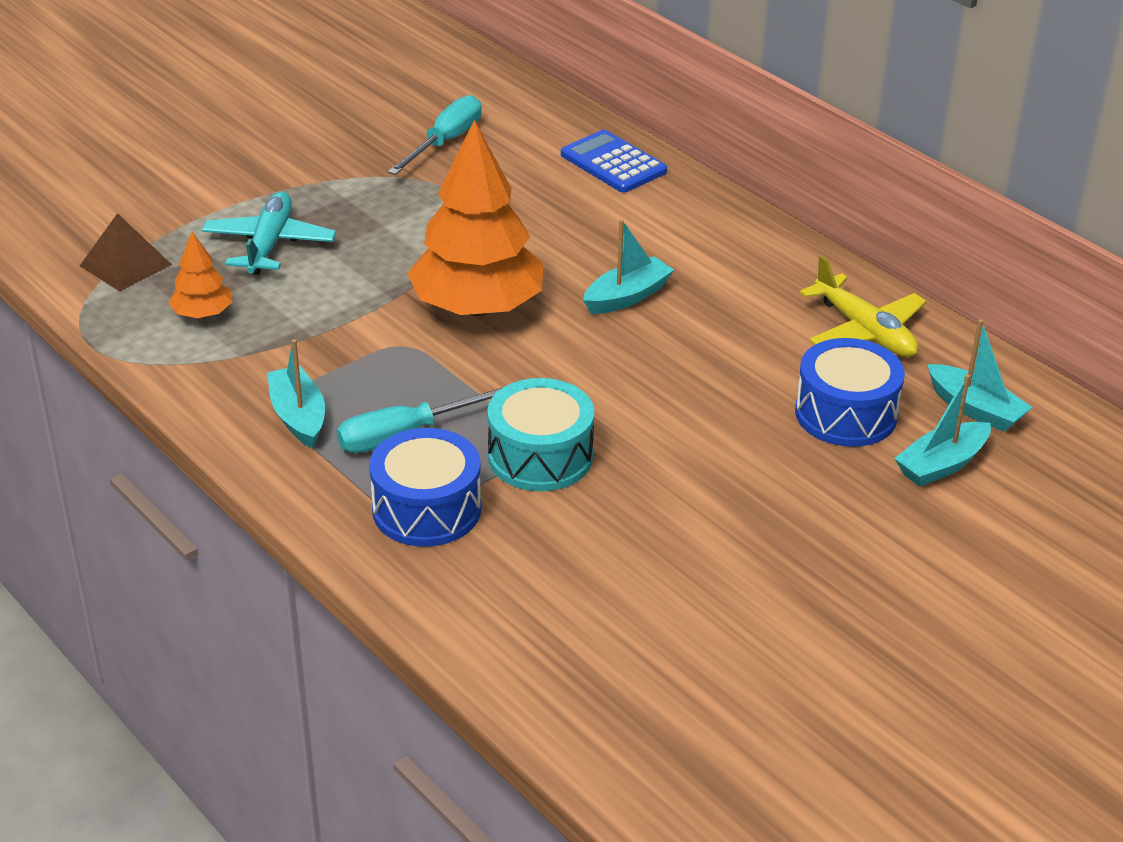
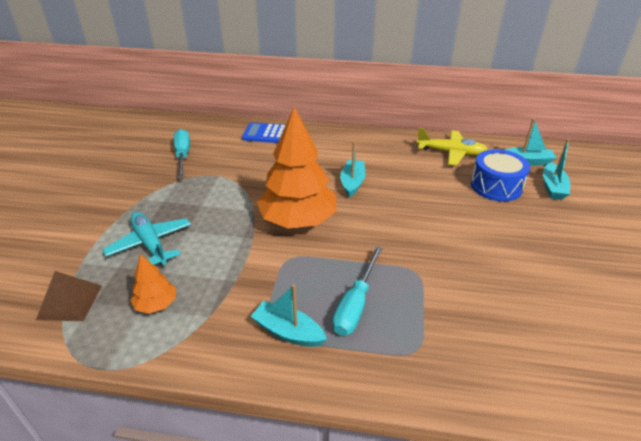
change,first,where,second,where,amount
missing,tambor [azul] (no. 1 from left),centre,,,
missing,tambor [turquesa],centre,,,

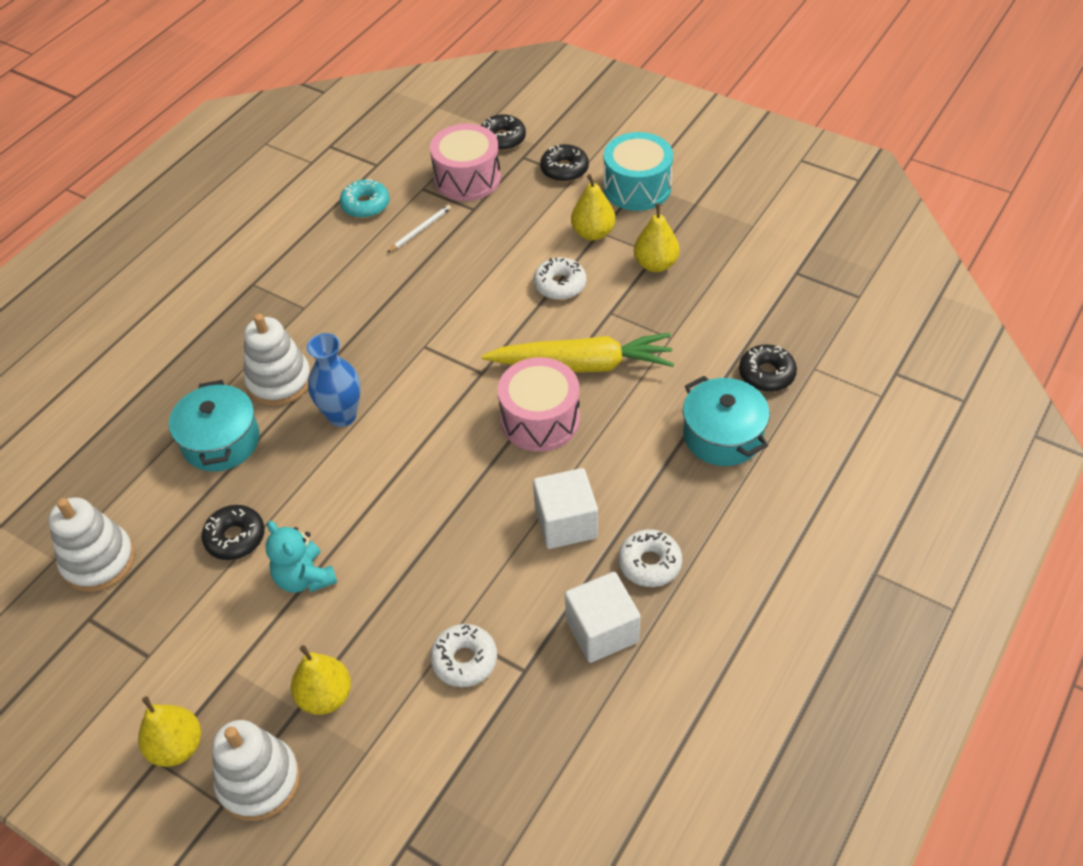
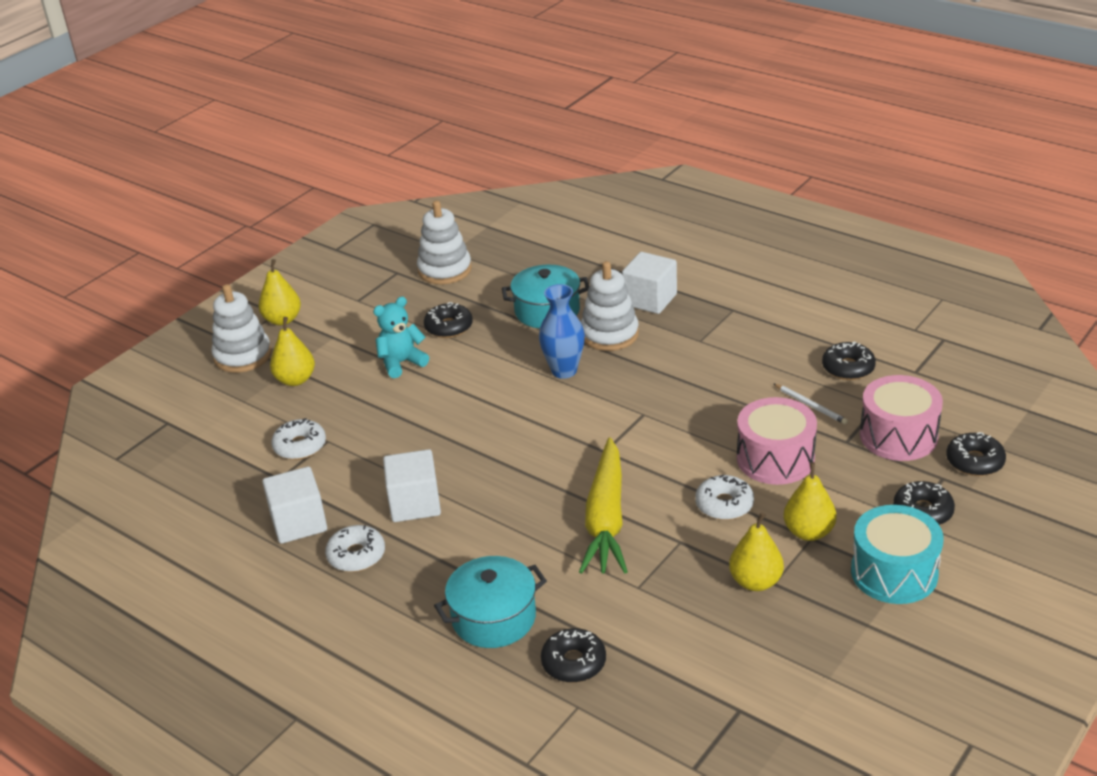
change,first,where,second,where,amount
appeared,,,cubo [blanco] (no. 3 from left),centre,
relocated,tambor [rosa] (no. 2 from left in the first image),centre,tambor [rosa] (no. 1 from left),middle right,
colour,rosquilla [turquesa],top centre,rosquilla [negro] (no. 3 from left),middle right,

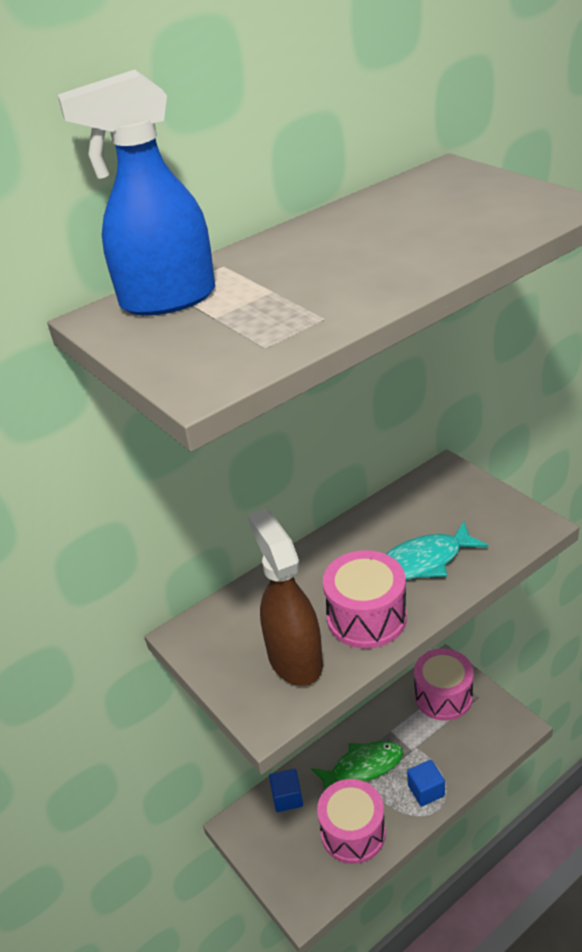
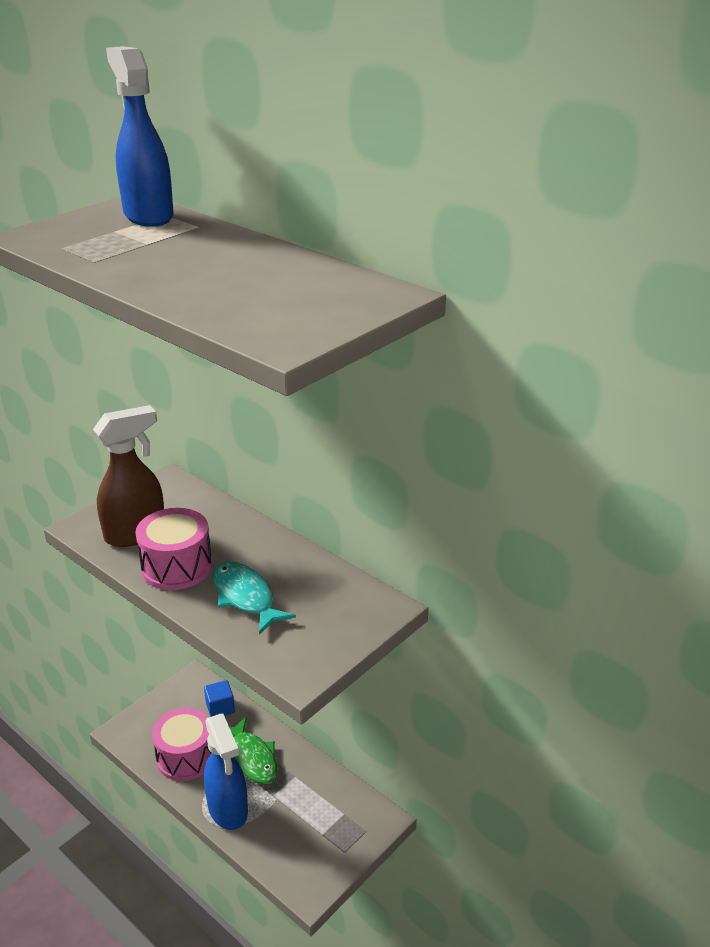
change,first,where,second,where,amount
exchanged,cubo [azul] (no. 2 from left),bottom right,pulverizador [azul] (no. 2 from left),bottom left,
missing,tambor [rosa] (no. 3 from left),bottom right,,,

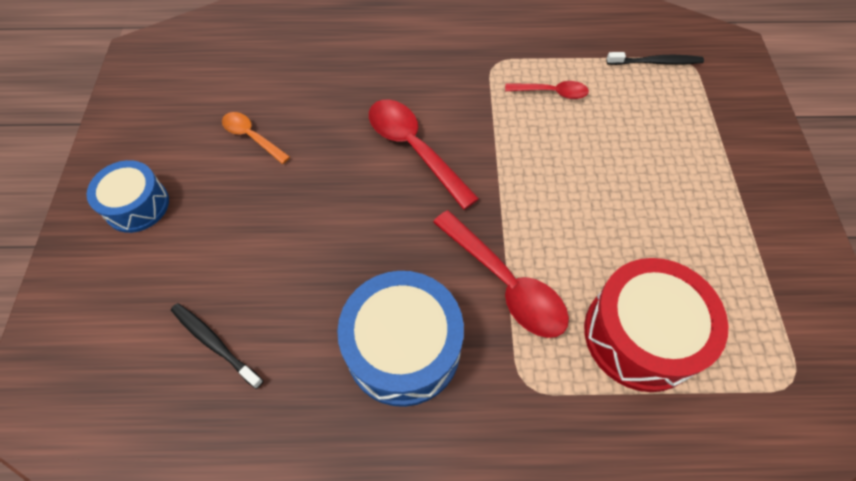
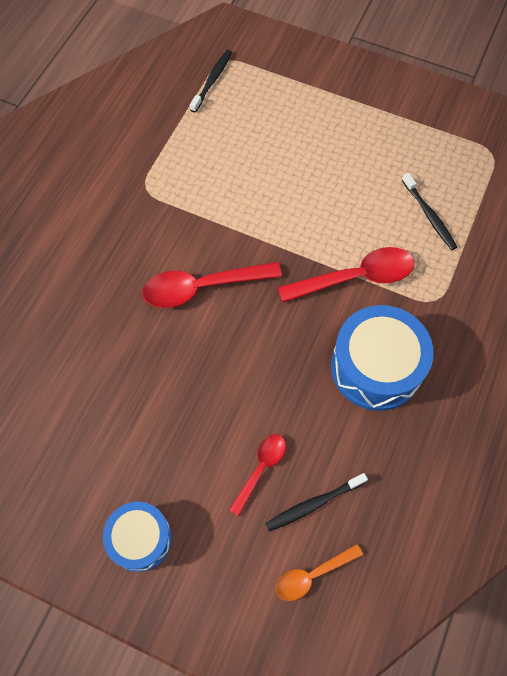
change,first,where,second,where,amount
relocated,cuchara [rojo] (no. 3 from left in the first image),top centre,cuchara [rojo] (no. 2 from left),bottom centre,
relocated,cuchara [naranja],top left,,bottom centre,
exchanged,tambor [rojo],bottom right,cepillo de dientes [negro] (no. 3 from left),top right,

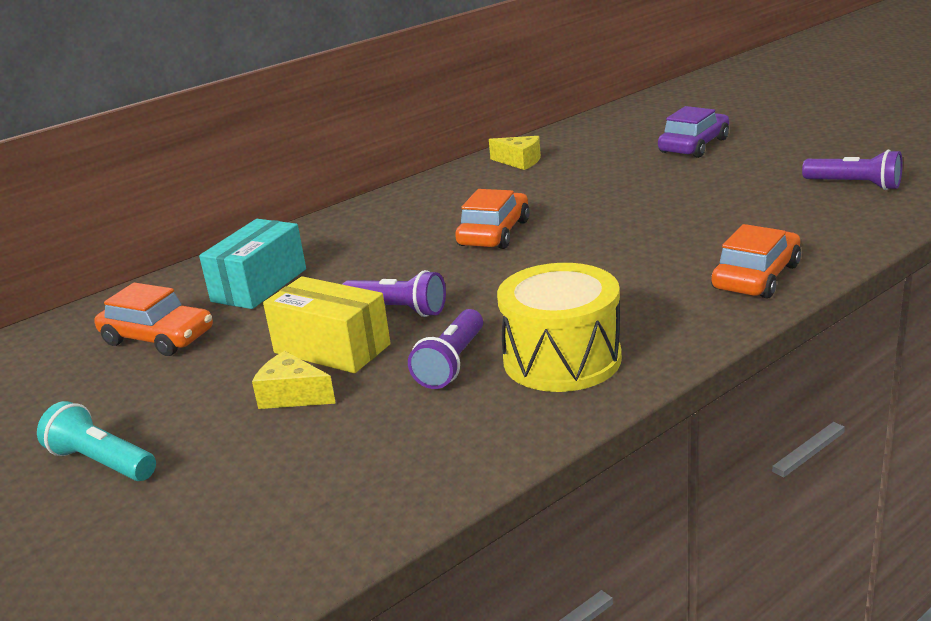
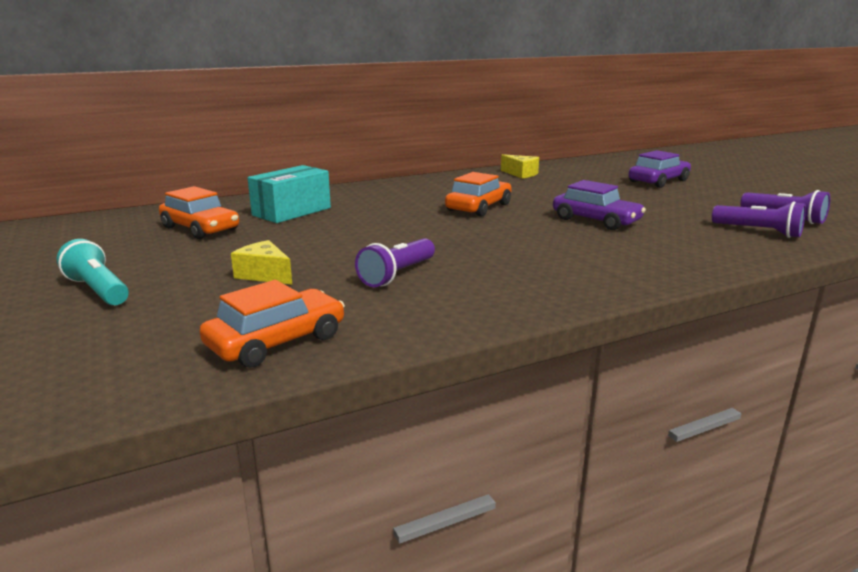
change,first,where,second,where,amount
relocated,coche [naranja] (no. 3 from left in the first image),middle right,coche [naranja] (no. 2 from left),middle left,
appeared,,,coche [morado] (no. 1 from left),middle right,
relocated,lámpara de mano [morado] (no. 1 from left in the first image),centre,lámpara de mano [morado] (no. 2 from left),middle right,
missing,caja [amarillo],centre,,,
missing,tambor [amarillo],centre,,,

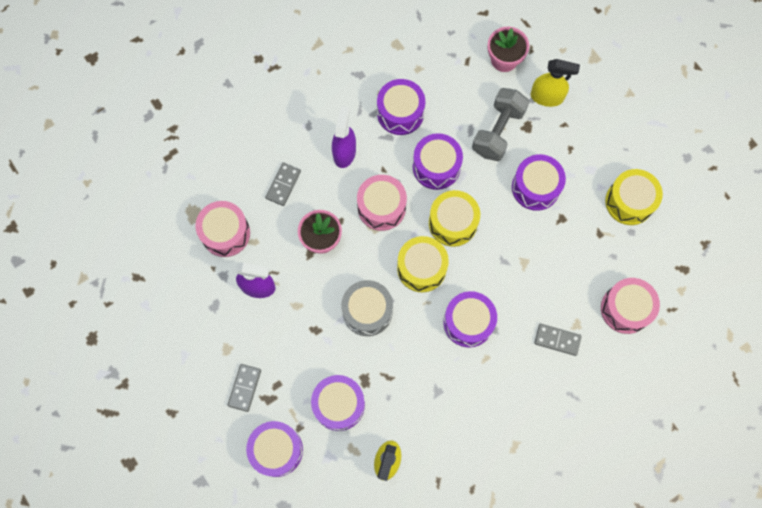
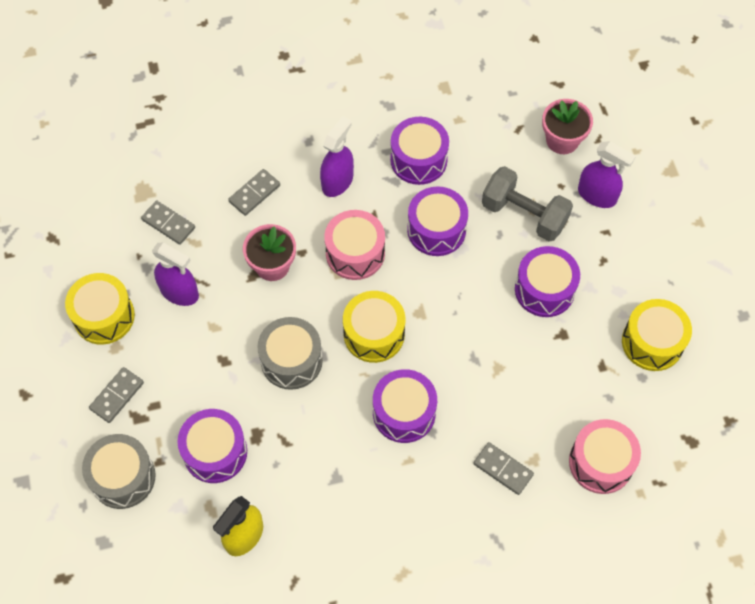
change,first,where,second,where,amount
relocated,tambor [amarillo] (no. 2 from left in the first image),centre,tambor [amarillo] (no. 1 from left),middle left,
colour,tambor [morado] (no. 1 from left),bottom centre,tambor [gris] (no. 1 from left),bottom left,
exchanged,tambor [rosa] (no. 1 from left),middle left,ficha de dominó [gris] (no. 2 from left),middle left,
spun,mancuerna [gris],top centre,,middle right,75 degrees clockwise
colour,pulverizador [amarillo] (no. 2 from left),top right,pulverizador [morado] (no. 3 from left),top right,

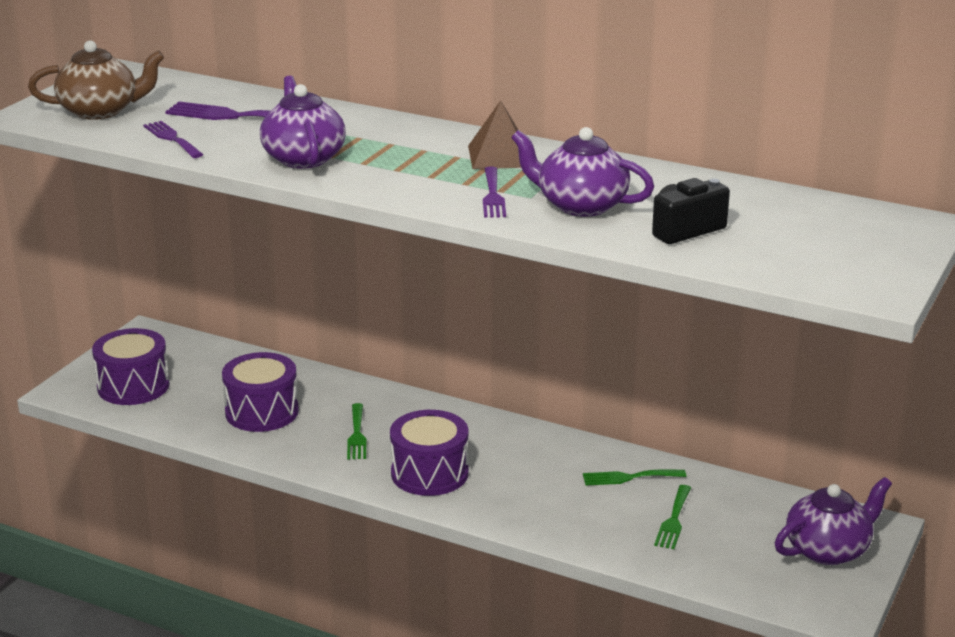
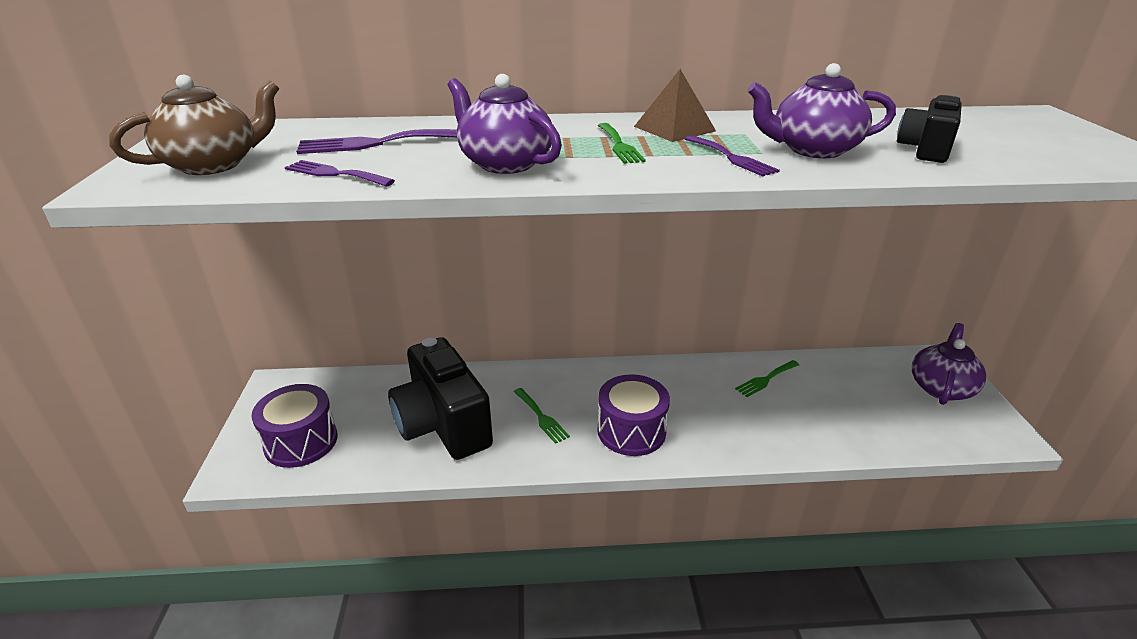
change,first,where,second,where,amount
exchanged,tambor [morado] (no. 2 from left),middle left,cámara [negro] (no. 1 from left),centre,
relocated,tenedor [verde] (no. 3 from left in the first image),bottom right,tenedor [verde] (no. 2 from left),top centre,

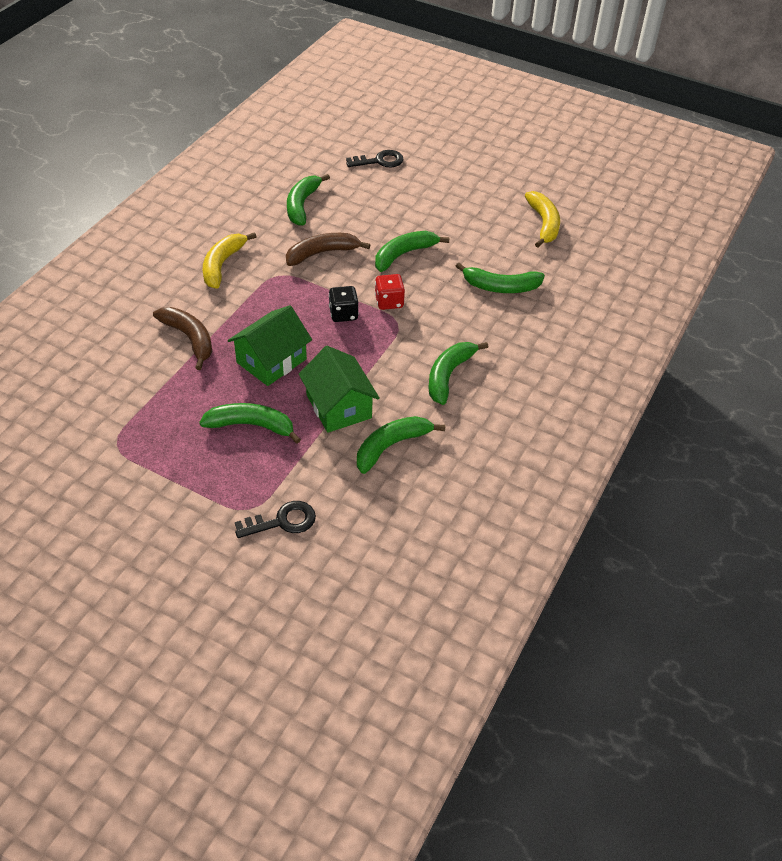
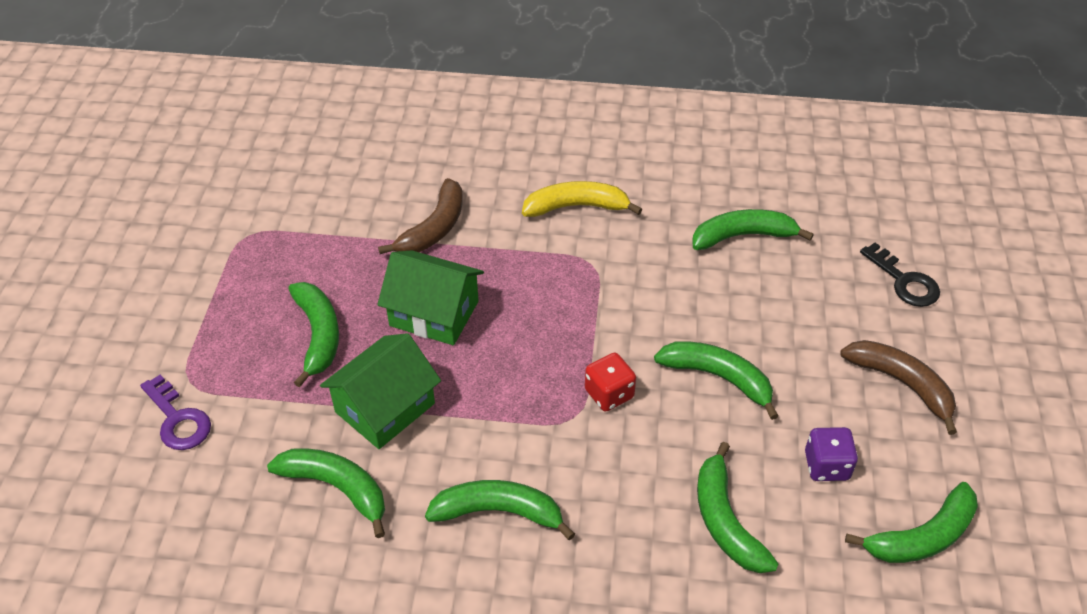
change,first,where,second,where,amount
colour,llave [negro] (no. 1 from left),centre,llave [morado],bottom left,
appeared,,,dado [morado],bottom right,
relocated,plátano [marrón] (no. 2 from left),top centre,,middle right,
colour,plátano [amarillo] (no. 2 from left),top right,plátano [verde] (no. 7 from left),bottom right,
missing,dado [negro],centre,,,

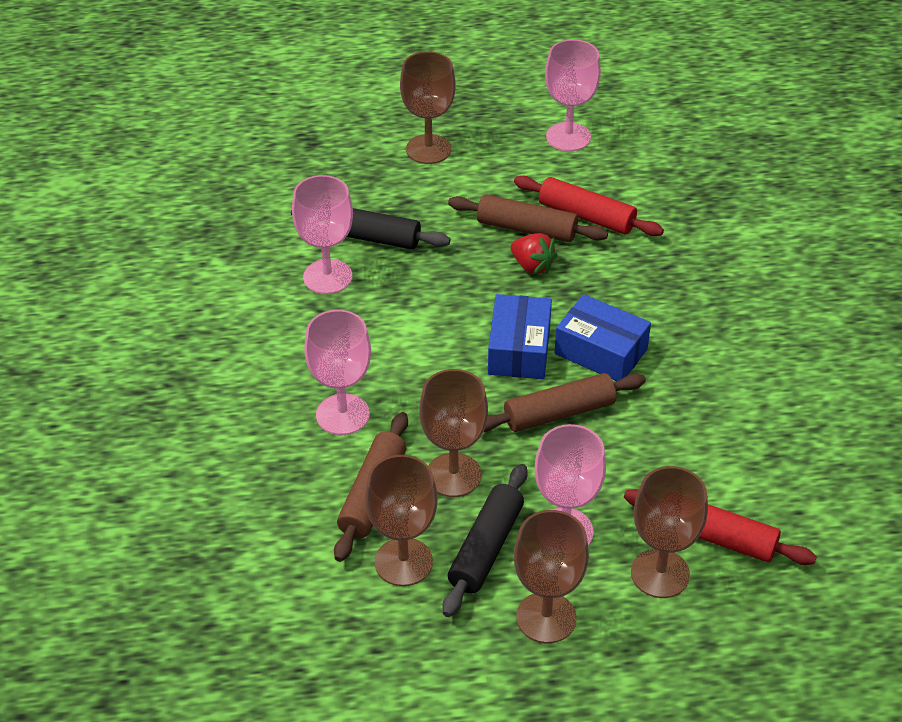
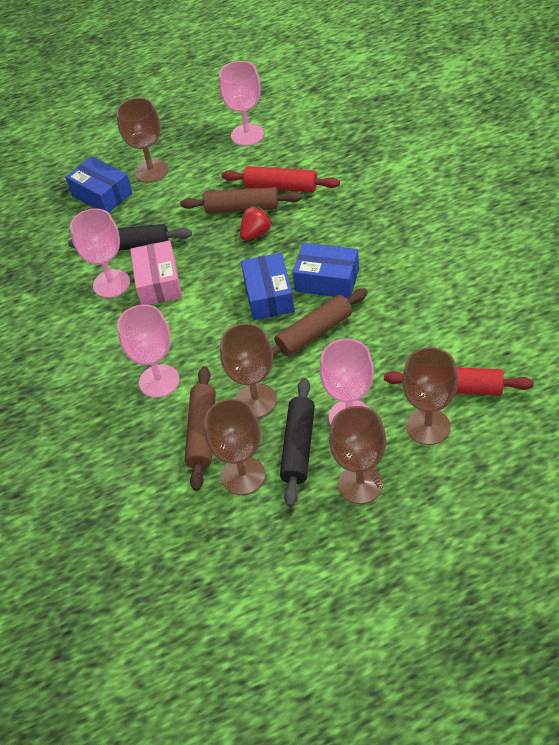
change,first,where,second,where,amount
appeared,,,caja [azul] (no. 1 from left),top left,
appeared,,,caja [rosa],middle left,
spun,fresa [rojo],centre,,top centre,75 degrees counterclockwise

